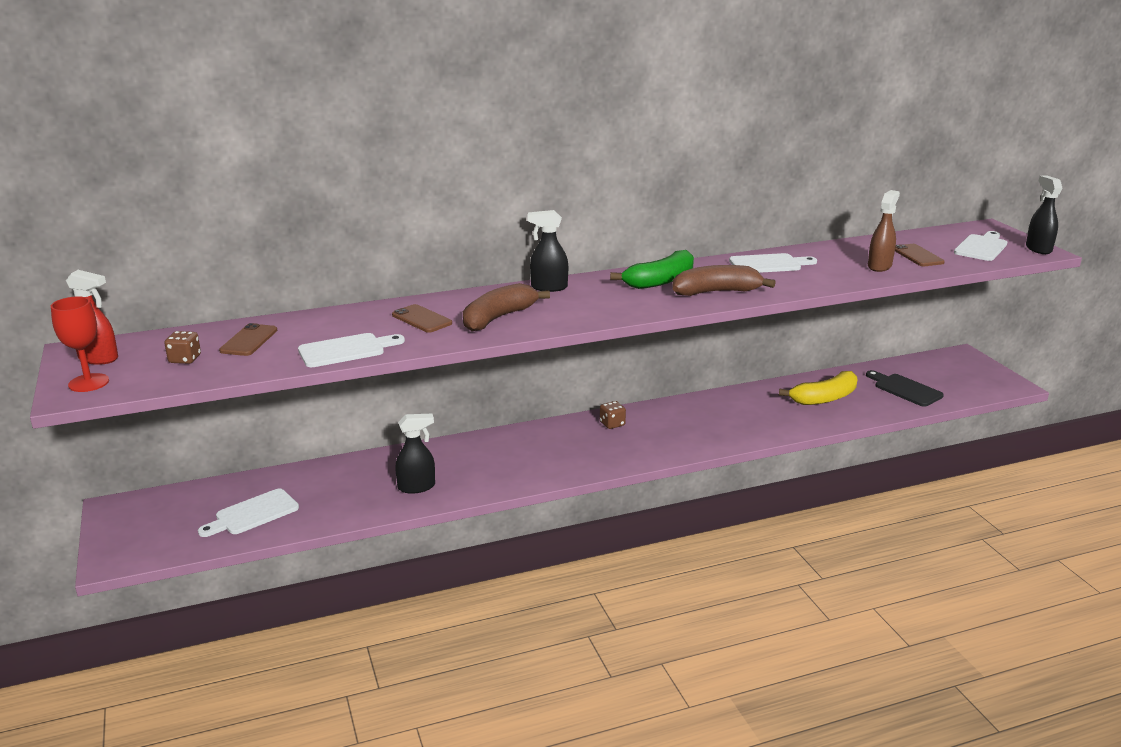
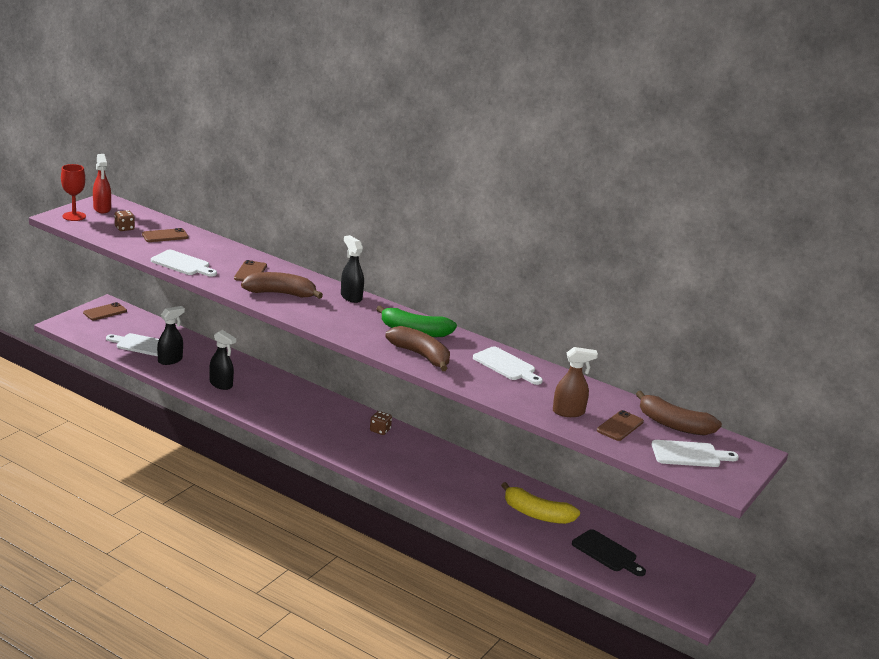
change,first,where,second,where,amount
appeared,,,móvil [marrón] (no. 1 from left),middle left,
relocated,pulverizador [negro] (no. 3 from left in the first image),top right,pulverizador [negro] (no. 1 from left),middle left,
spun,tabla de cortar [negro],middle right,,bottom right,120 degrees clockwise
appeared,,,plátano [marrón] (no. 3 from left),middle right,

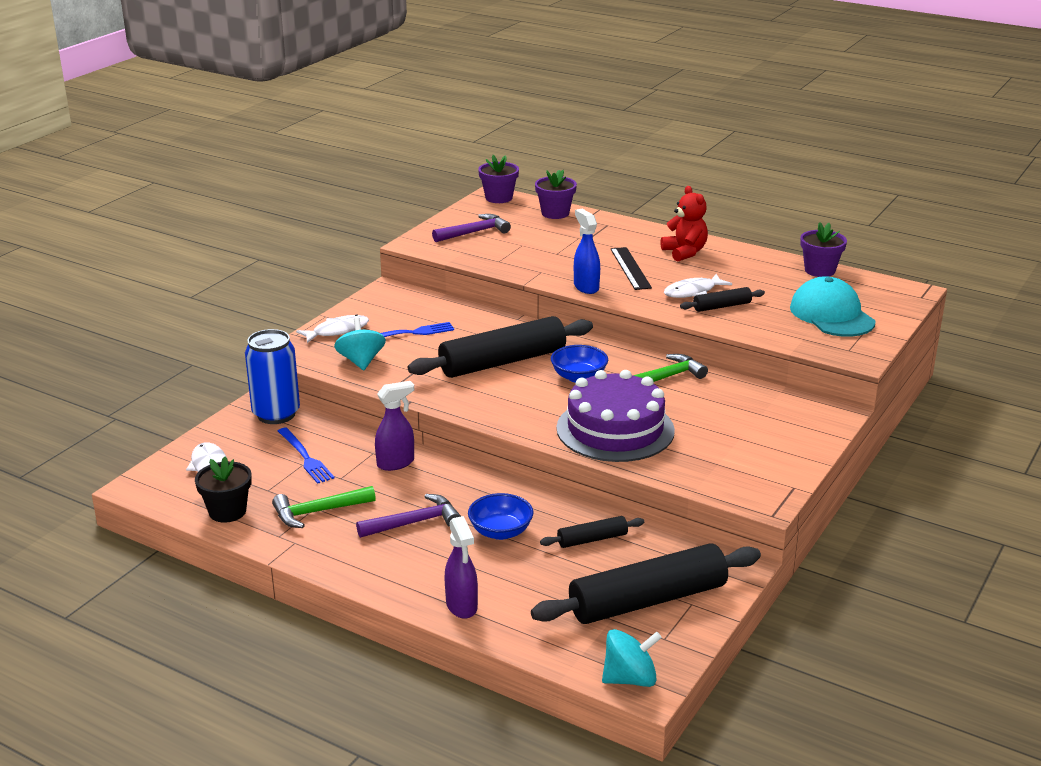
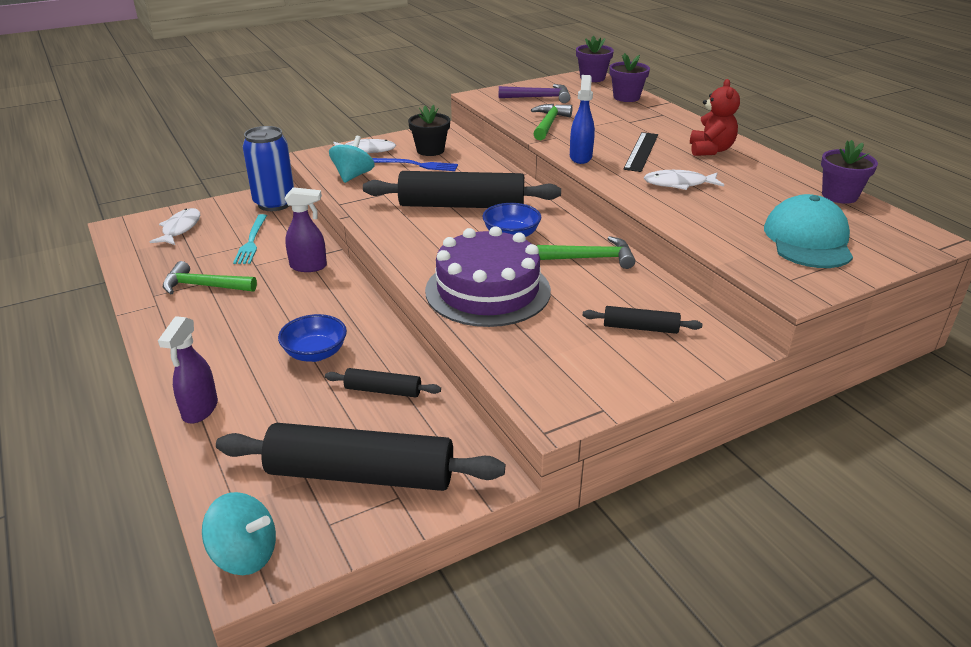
change,first,where,second,where,amount
colour,tenedor [azul] (no. 1 from left),middle left,tenedor [turquesa],middle left,
relocated,maceta [negro],middle left,,top centre,
appeared,,,martillo [verde] (no. 2 from left),top centre,
relocated,rodillo [negro] (no. 4 from left),middle right,,centre,
missing,martillo [morado] (no. 1 from left),bottom centre,,,

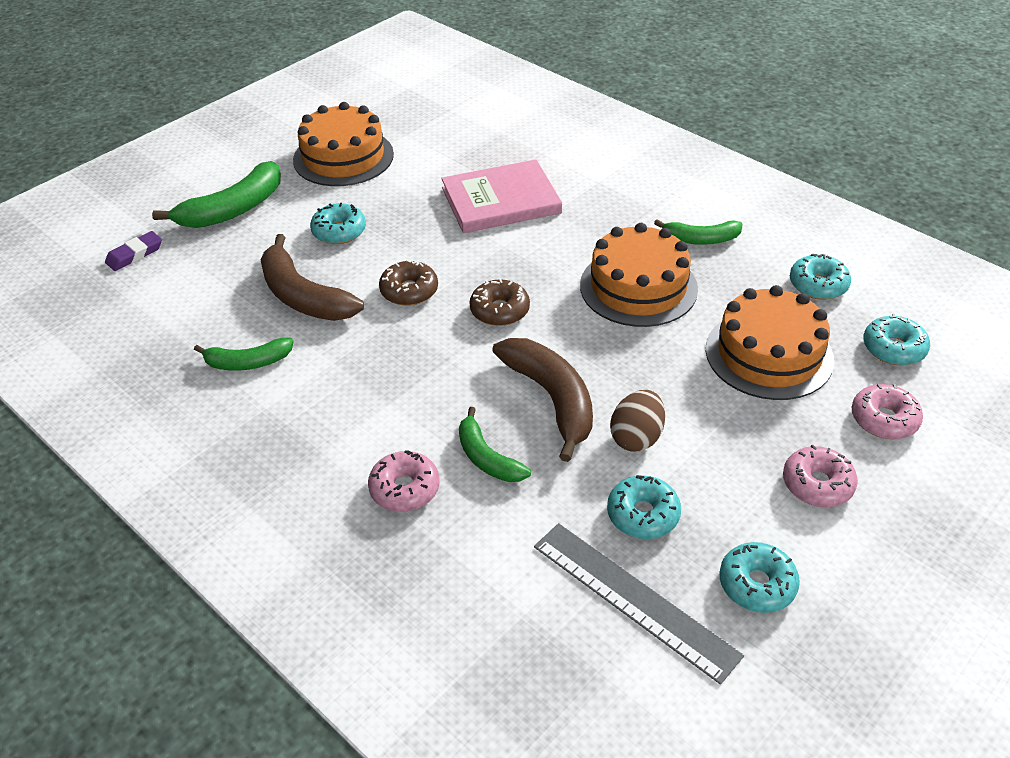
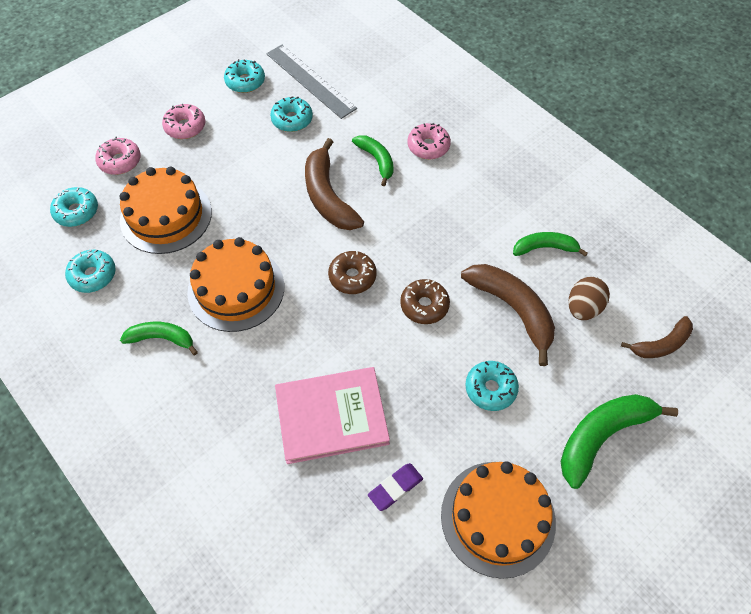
change,first,where,second,where,amount
relocated,goma de borrar [morado],top left,,bottom centre,
relocated,huevo [marrón],centre,,middle right,
appeared,,,plátano [marrón] (no. 3 from left),middle right,

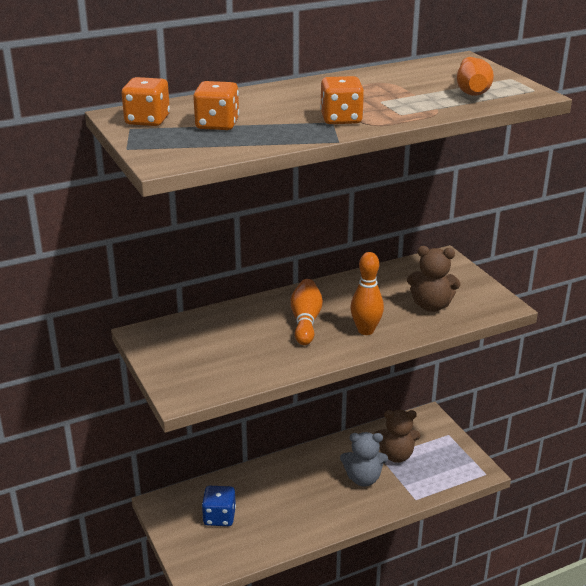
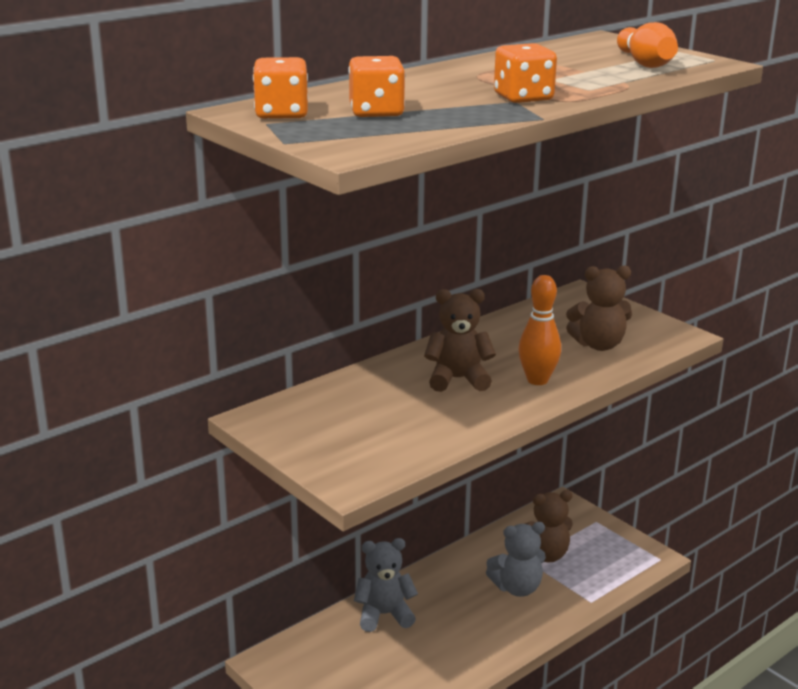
change,first,where,second,where,amount
appeared,,,osito [gris] (no. 1 from left),bottom centre,
exchanged,bolo [naranja] (no. 1 from left),centre,osito [marrón] (no. 1 from left),centre,
missing,dado [azul],bottom centre,,,

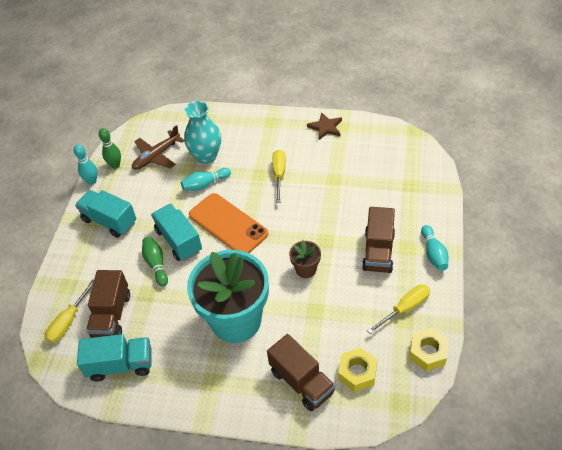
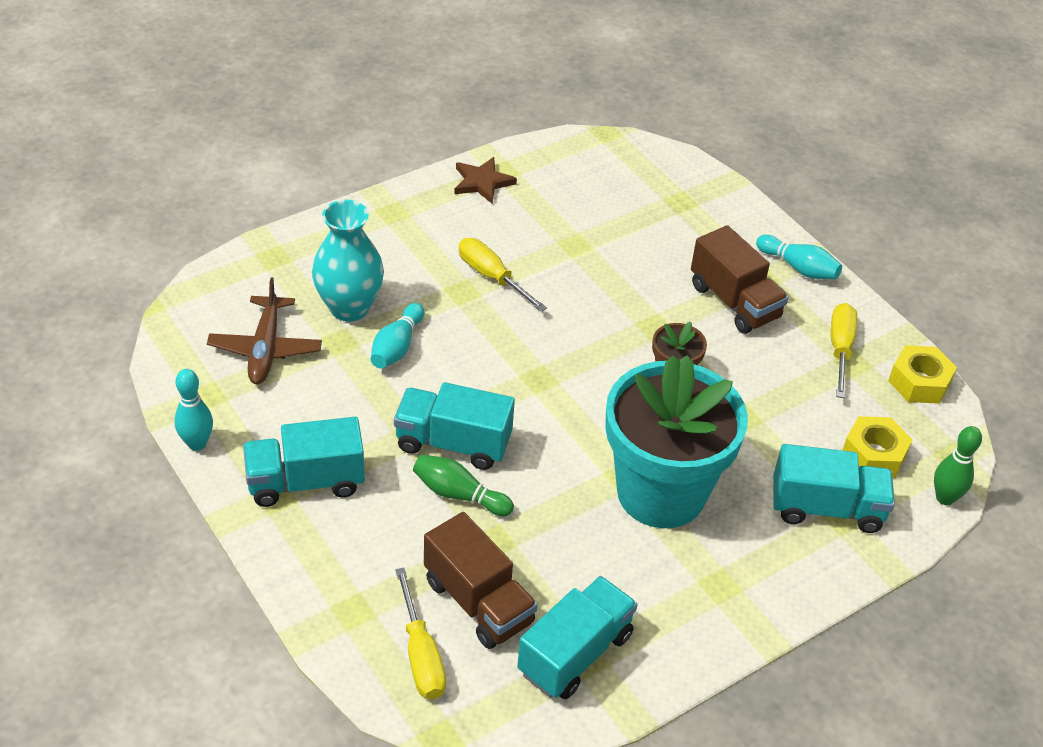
change,first,where,second,where,amount
colour,camión [marrón] (no. 2 from left),bottom centre,camión [turquesa] (no. 4 from left),middle right,
relocated,bolo [verde] (no. 1 from left in the first image),top left,bolo [verde] (no. 2 from left),middle right,
missing,móvil [naranja],centre,,,

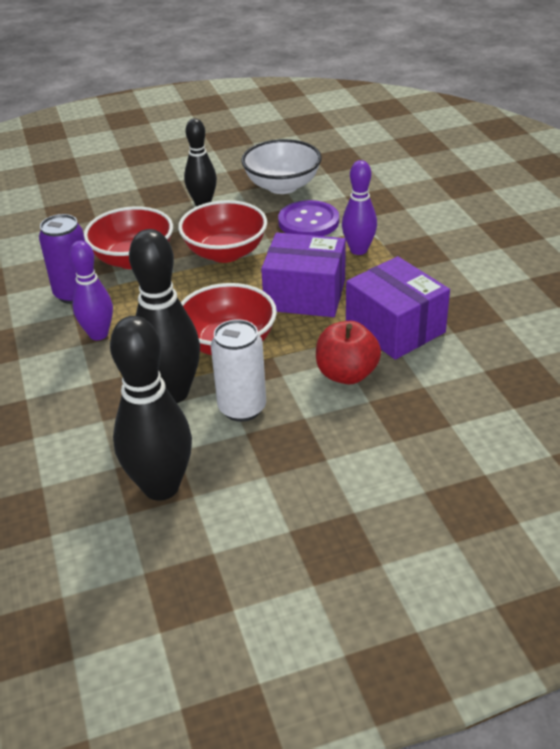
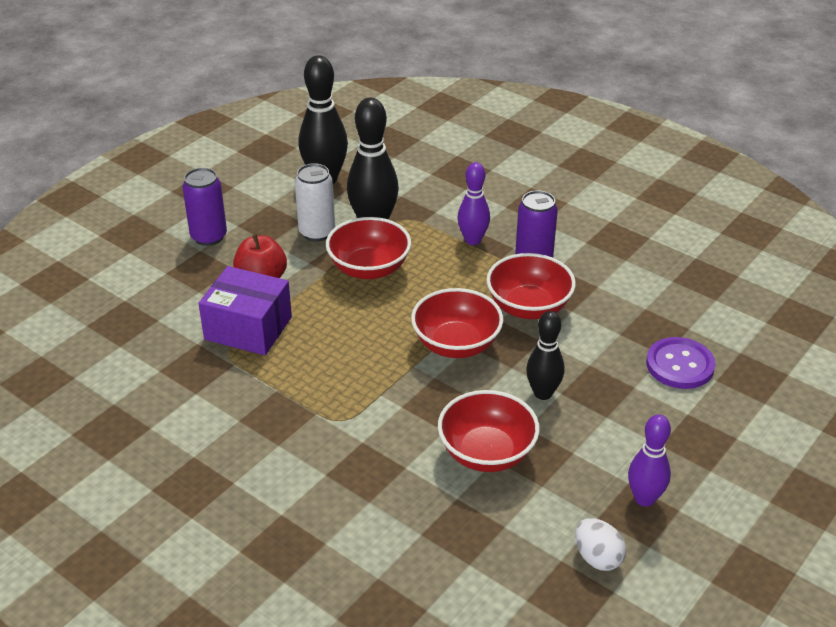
change,first,where,second,where,amount
appeared,,,lata [morado] (no. 1 from left),top left,
colour,cuenco [blanco],top centre,cuenco [rojo] (no. 3 from left),bottom centre,
appeared,,,huevo [blanco],bottom right,
relocated,bolo [morado] (no. 2 from left),top centre,,bottom right,
relocated,botón [morado],top centre,,middle right,
missing,caja [morado] (no. 1 from left),centre,,,

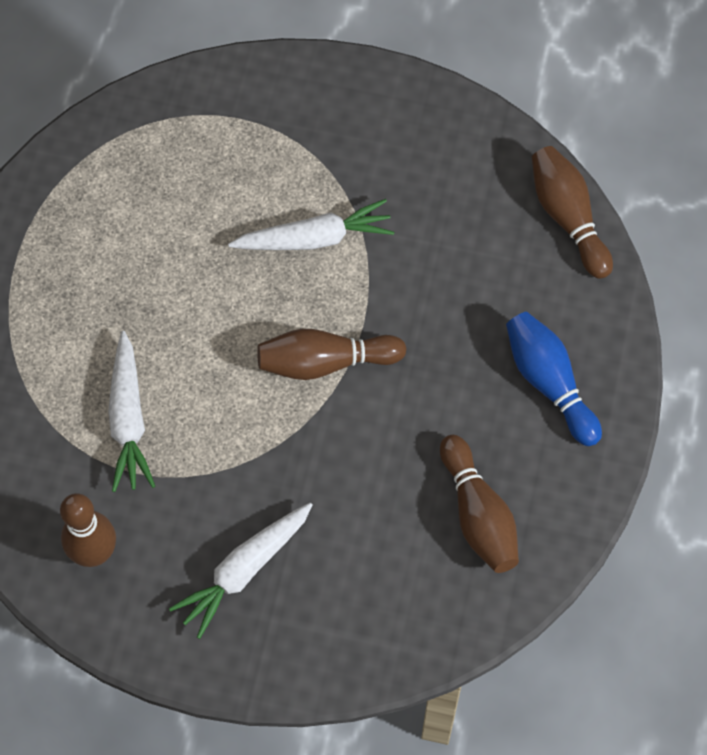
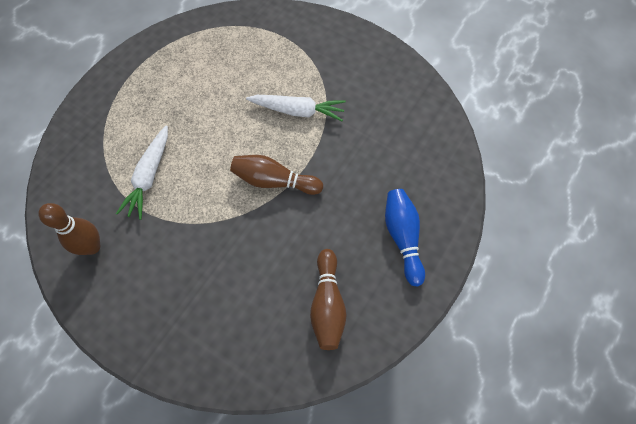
change,first,where,second,where,amount
missing,zanahoria [blanco] (no. 2 from left),bottom centre,,,
missing,bolo [marrón] (no. 4 from left),top right,,,

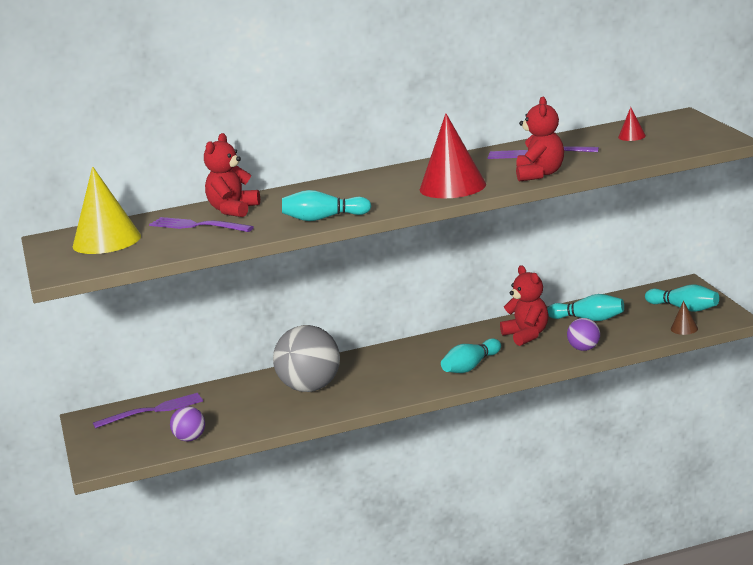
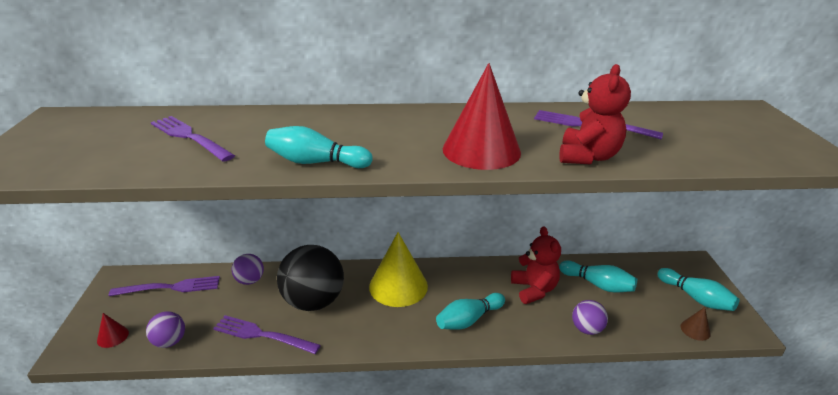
change,first,where,second,where,amount
relocated,cono [rojo] (no. 2 from left in the first image),top right,cono [rojo] (no. 1 from left),bottom left,
appeared,,,tenedor [morado] (no. 3 from left),bottom left,
appeared,,,pelota [morado] (no. 2 from left),bottom left,
colour,pelota [gris],centre,pelota [negro],bottom centre,
relocated,cono [amarillo],middle left,,bottom centre,
missing,osito [rojo] (no. 1 from left),top left,,,

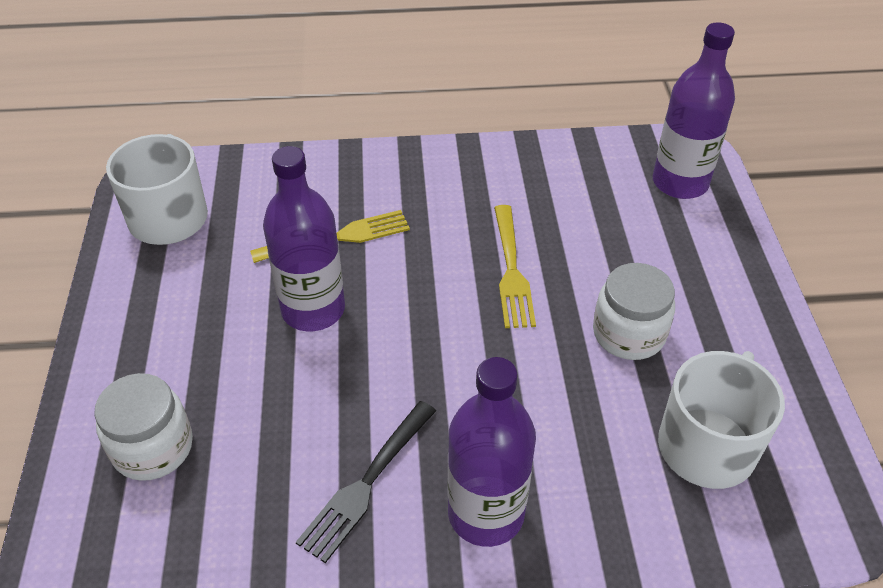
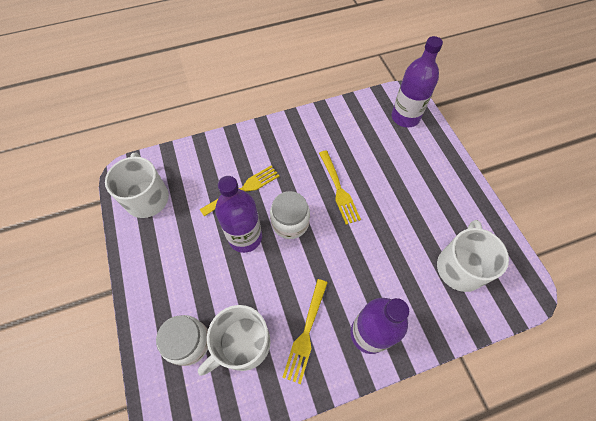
change,first,where,second,where,amount
appeared,,,taza [blanco] (no. 2 from left),bottom centre,
relocated,tarro [blanco] (no. 2 from left),middle right,,centre,
colour,tenedor [negro],bottom centre,tenedor [amarillo] (no. 2 from left),bottom centre,

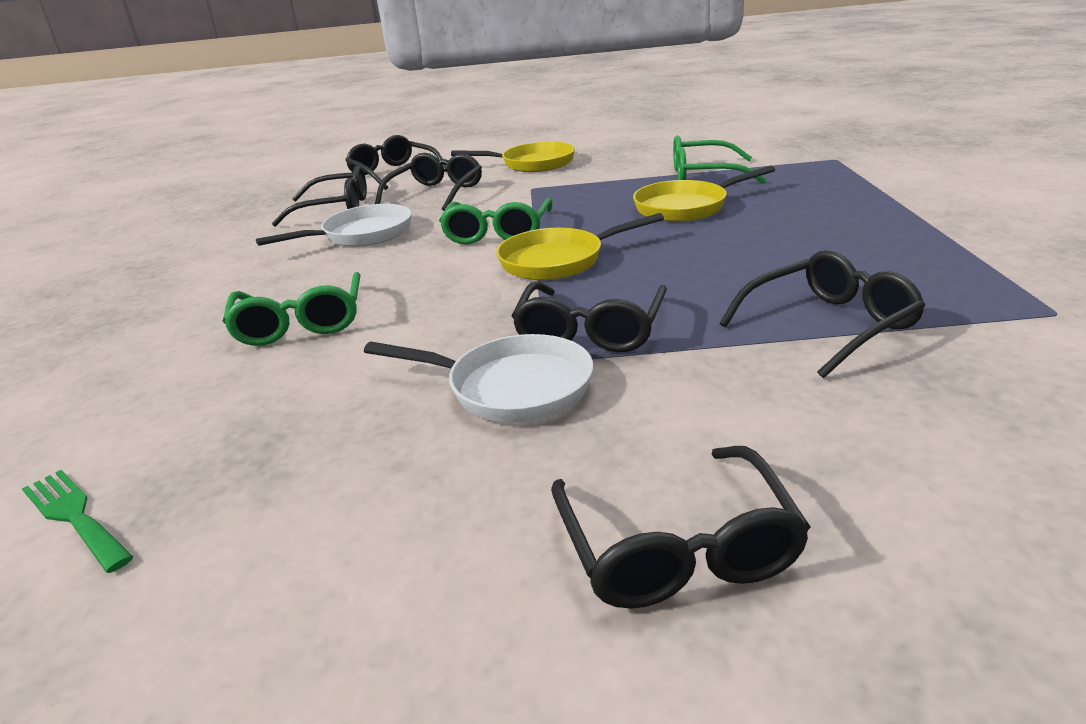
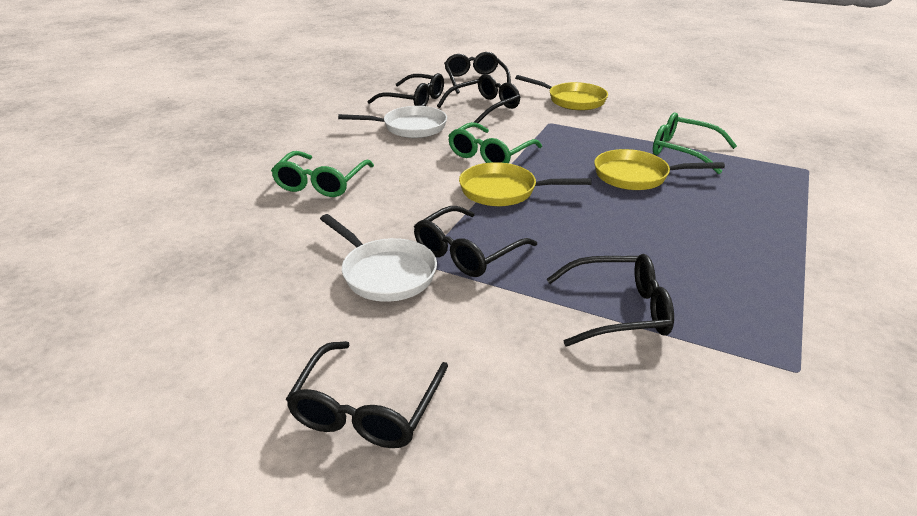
change,first,where,second,where,amount
missing,tenedor [verde],bottom left,,,

